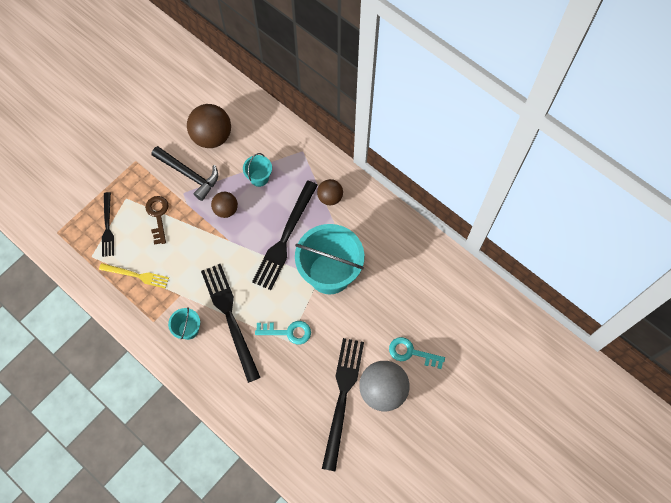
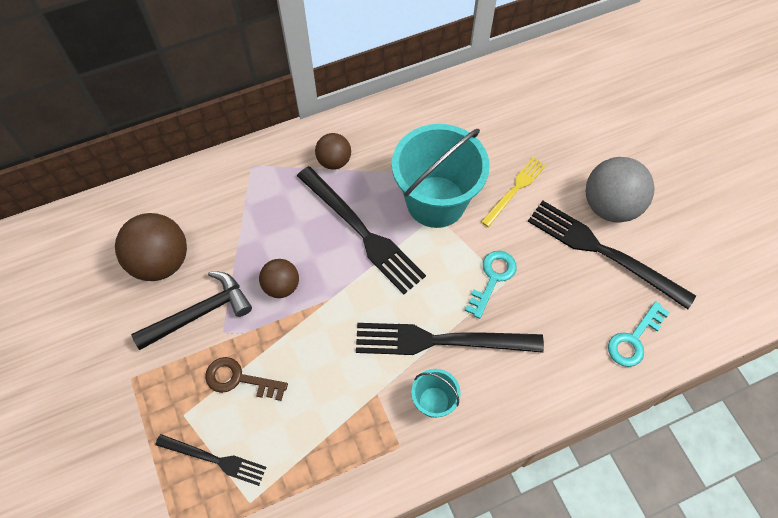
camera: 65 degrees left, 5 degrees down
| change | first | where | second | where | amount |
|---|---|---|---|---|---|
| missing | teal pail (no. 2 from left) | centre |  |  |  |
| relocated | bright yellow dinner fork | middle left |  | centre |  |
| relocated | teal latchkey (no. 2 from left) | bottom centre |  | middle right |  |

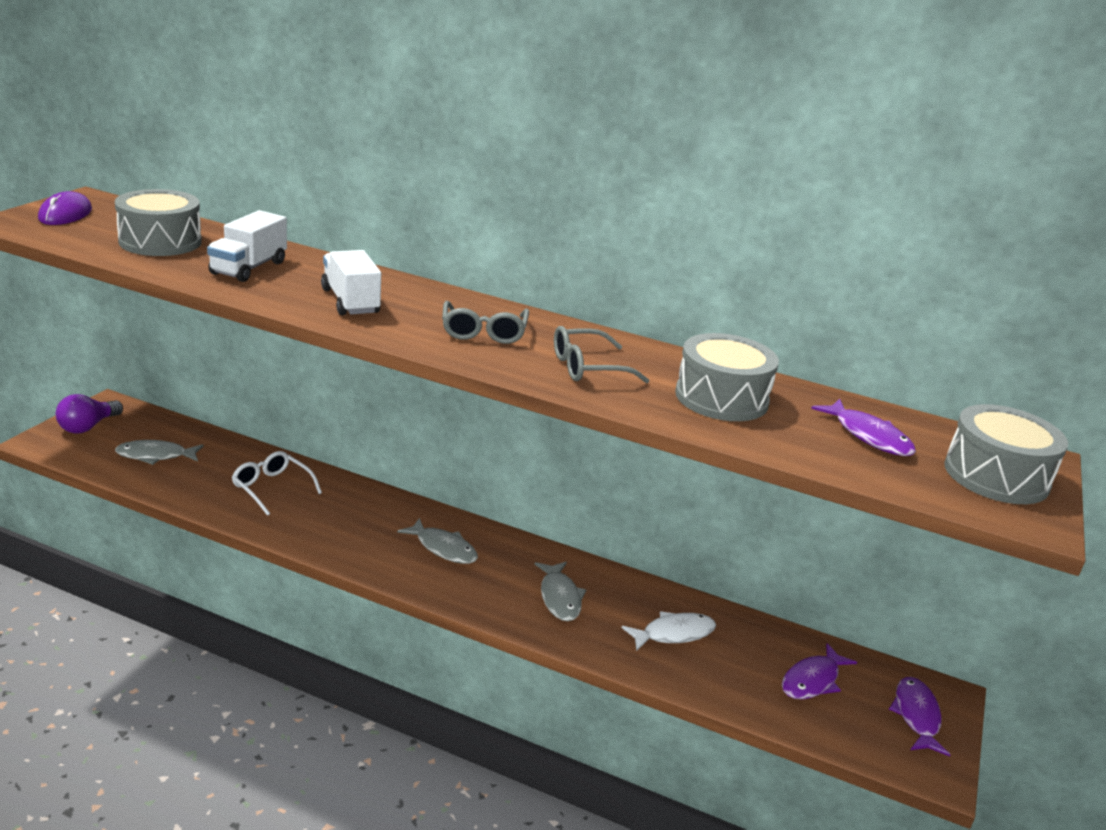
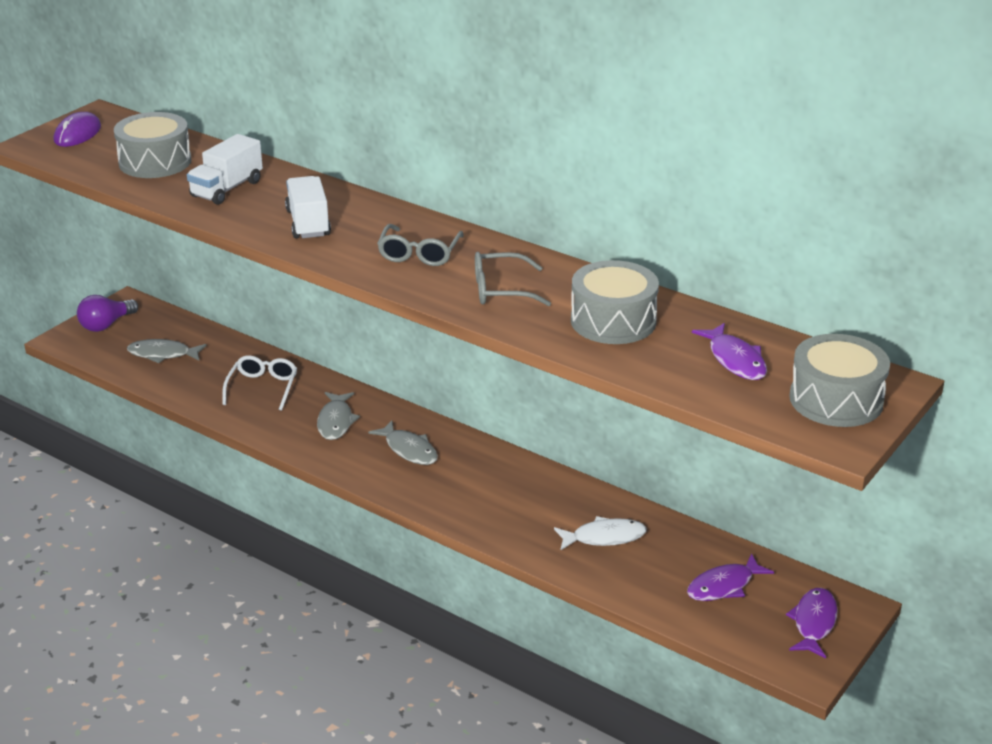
camera: 15 degrees right, 5 degrees up
| change | first | where | second | where | amount |
|---|---|---|---|---|---|
| relocated | grey fish figure (no. 3 from left in the first image) | bottom centre | grey fish figure (no. 2 from left) | centre |  |
| spun | pure white glasses | middle left |  | middle left | 45 degrees clockwise |

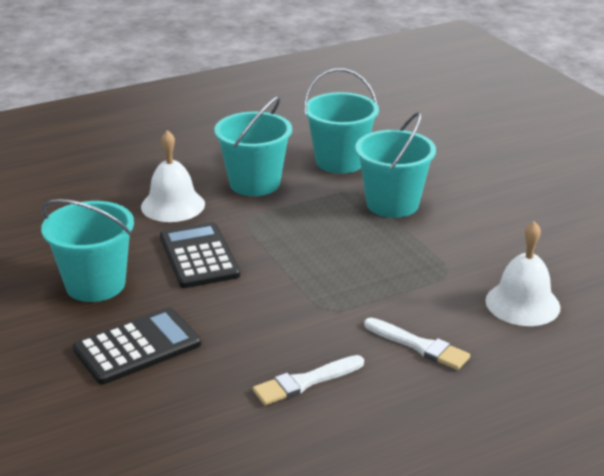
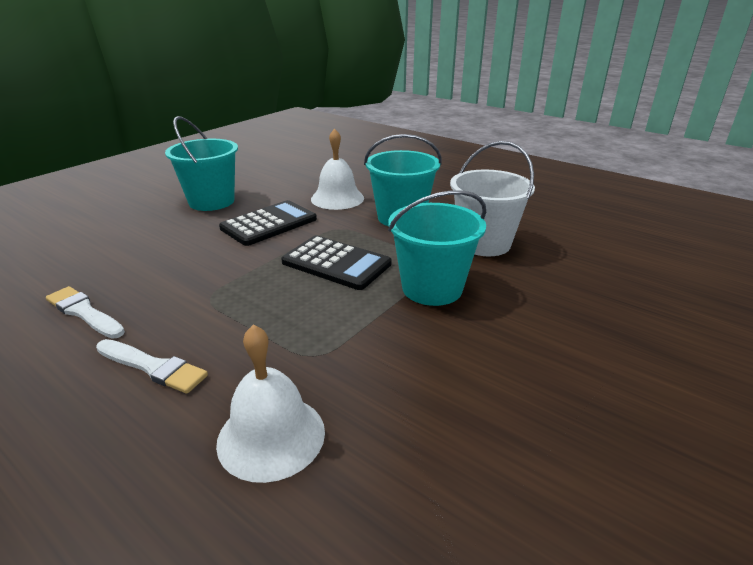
camera: 65 degrees right, 0 degrees up
| change | first | where | second | where | amount |
|---|---|---|---|---|---|
| relocated | ebony calculator (no. 1 from left in the first image) | bottom left | ebony calculator (no. 2 from left) | centre |  |
| colour | teal pail (no. 3 from left) | top centre | pure white pail | centre |  |
| spun | pure white paintbrush (no. 2 from left) | bottom right |  | middle left | 75 degrees counterclockwise |

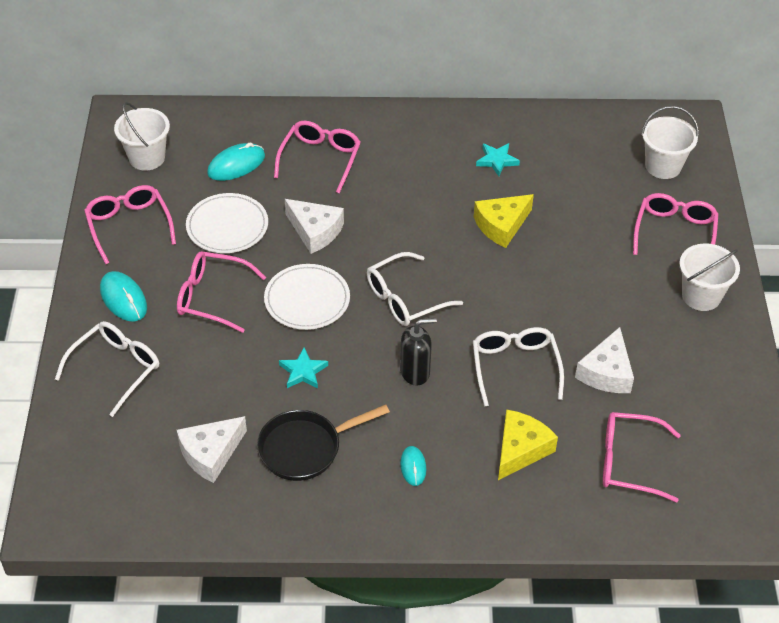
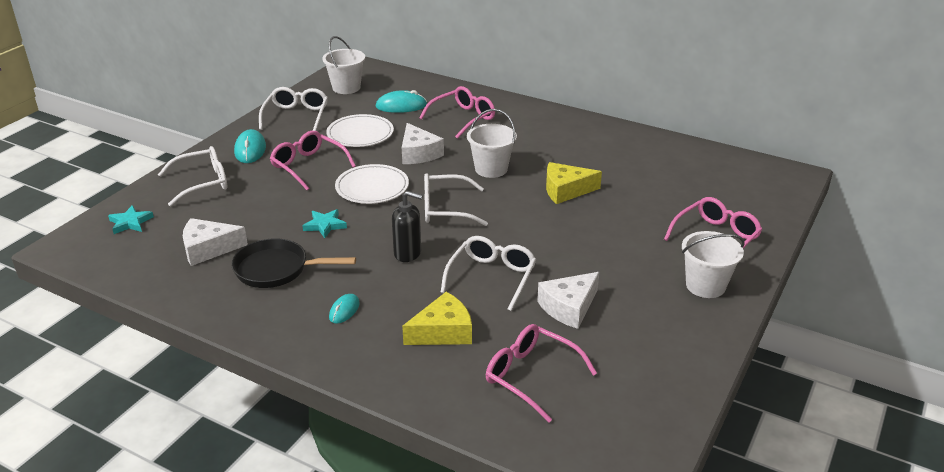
camera: 30 degrees right, 15 degrees down
| change | first | where | second | where | amount |
|---|---|---|---|---|---|
| relocated | teal star shape (no. 2 from left in the first image) | top centre | teal star shape (no. 1 from left) | middle left |  |
| relocated | pure white pail (no. 2 from left) | top right |  | top centre |  |
| colour | rose-pink glasses (no. 1 from left) | middle left | pure white glasses (no. 2 from left) | top left |  |

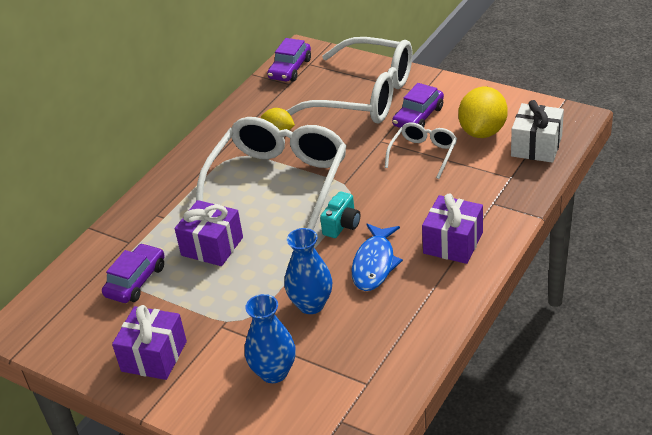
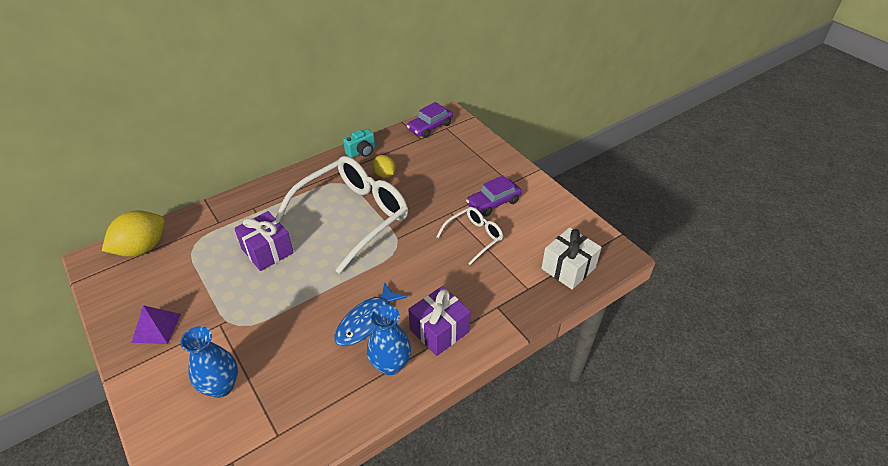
camera: 20 degrees right, 5 degrees up
| change | first | where | second | where | amount |
|---|---|---|---|---|---|
| missing | royal purple toy car (no. 1 from left) | middle left |  |  |  |
| missing | pure white glasses (no. 2 from left) | top centre |  |  |  |
| relocated | royal blue tall vase (no. 2 from left) | centre |  | bottom centre |  |
| relocated | teal camera | centre |  | top centre |  |
| relocated | bright yellow lemon (no. 2 from left in the first image) | top right | bright yellow lemon (no. 1 from left) | middle left |  |
| exchanged | royal purple present (no. 1 from left) | bottom left | royal purple pyramid | bottom left |  |

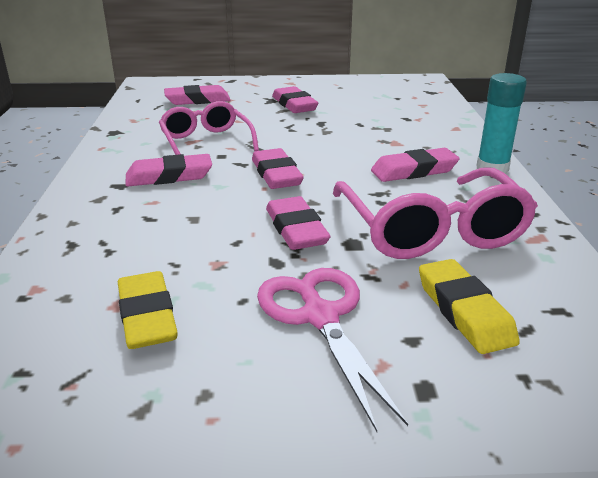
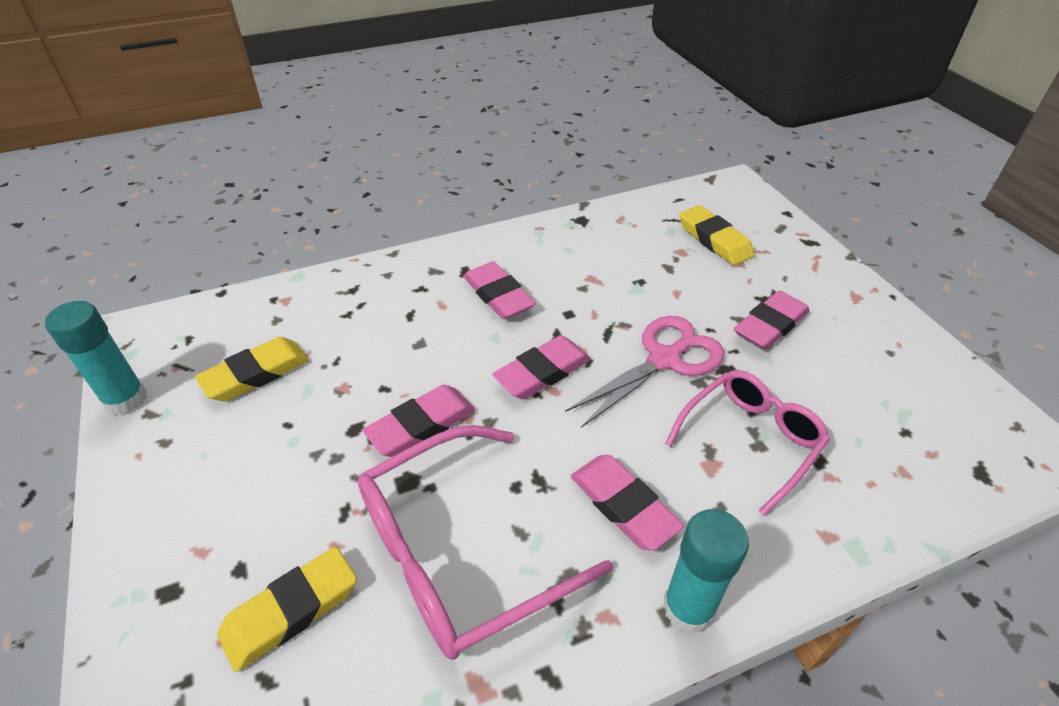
camera: 70 degrees right, 15 degrees up
| change | first | where | second | where | amount |
|---|---|---|---|---|---|
| appeared |  |  | teal stick of glue (no. 1 from left) | middle left |  |
| relocated | rose-pink glasses (no. 1 from left in the first image) | top centre | rose-pink glasses (no. 2 from left) | middle right |  |
| relocated | rose-pink scissors | bottom centre |  | centre |  |
| colour | rose-pink pencil eraser (no. 2 from left) | top left | bright yellow pencil eraser (no. 3 from left) | top right |  |

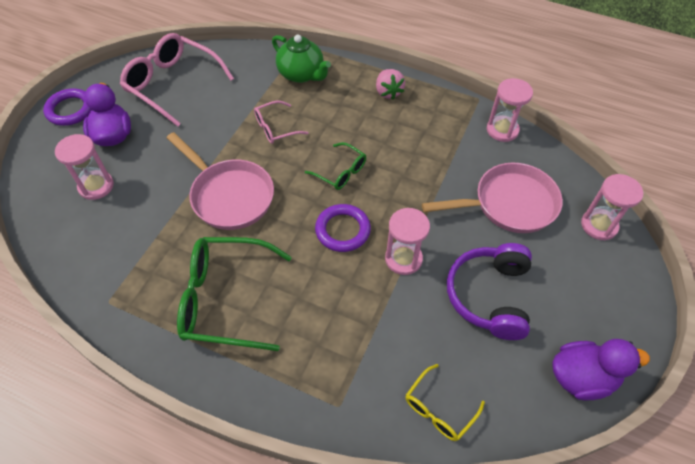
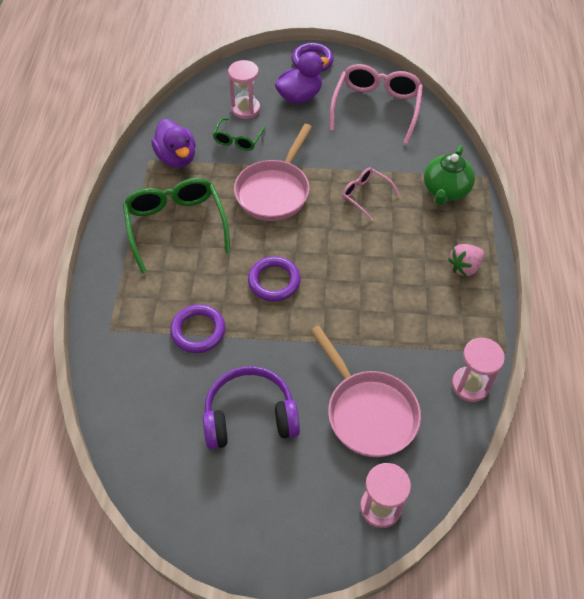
camera: 70 degrees right, 0 degrees up
| change | first | where | second | where | amount |
|---|---|---|---|---|---|
| missing | rose-pink sandglass (no. 2 from left) | centre |  |  |  |
| missing | bright yellow glasses | bottom centre |  |  |  |
| appeared |  |  | royal purple torus (no. 1 from left) | centre |  |
| relocated | leaf-green glasses (no. 2 from left) | centre |  | top centre |  |
| relocated | royal purple toy duck (no. 2 from left in the first image) | bottom right | royal purple toy duck (no. 1 from left) | top left |  |

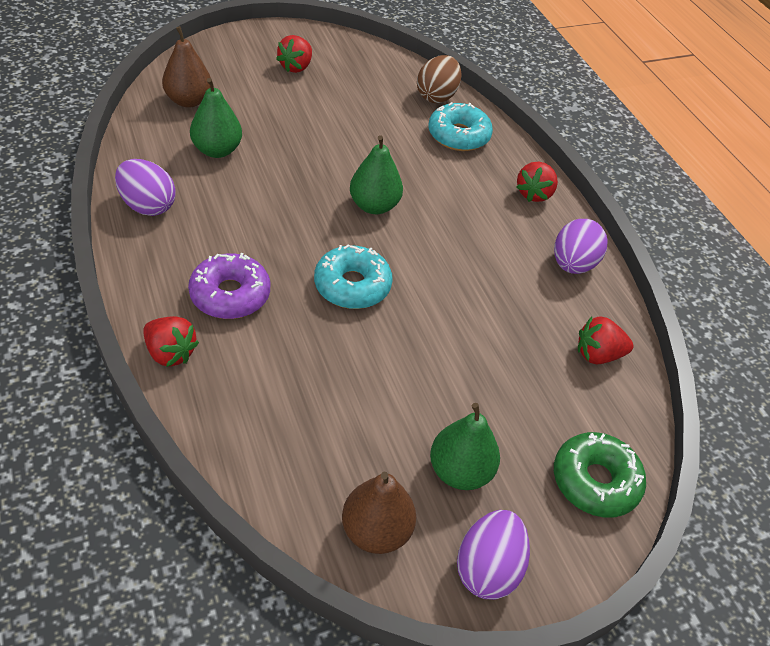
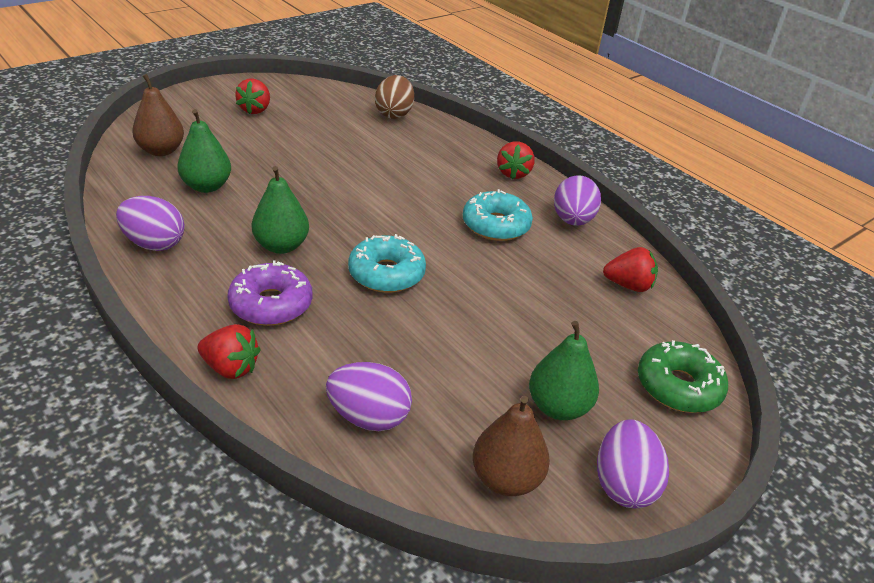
camera: 15 degrees left, 10 degrees down
| change | first | where | second | where | amount |
|---|---|---|---|---|---|
| appeared |  |  | royal purple toy egg (no. 2 from left) | bottom centre |  |
| relocated | leaf-green pear fruit (no. 2 from left) | top centre |  | middle left |  |
| relocated | teal doughnut (no. 2 from left) | top centre |  | centre |  |
| spun | red toy strawberry (no. 4 from left) | middle right |  | middle right | 150 degrees counterclockwise |

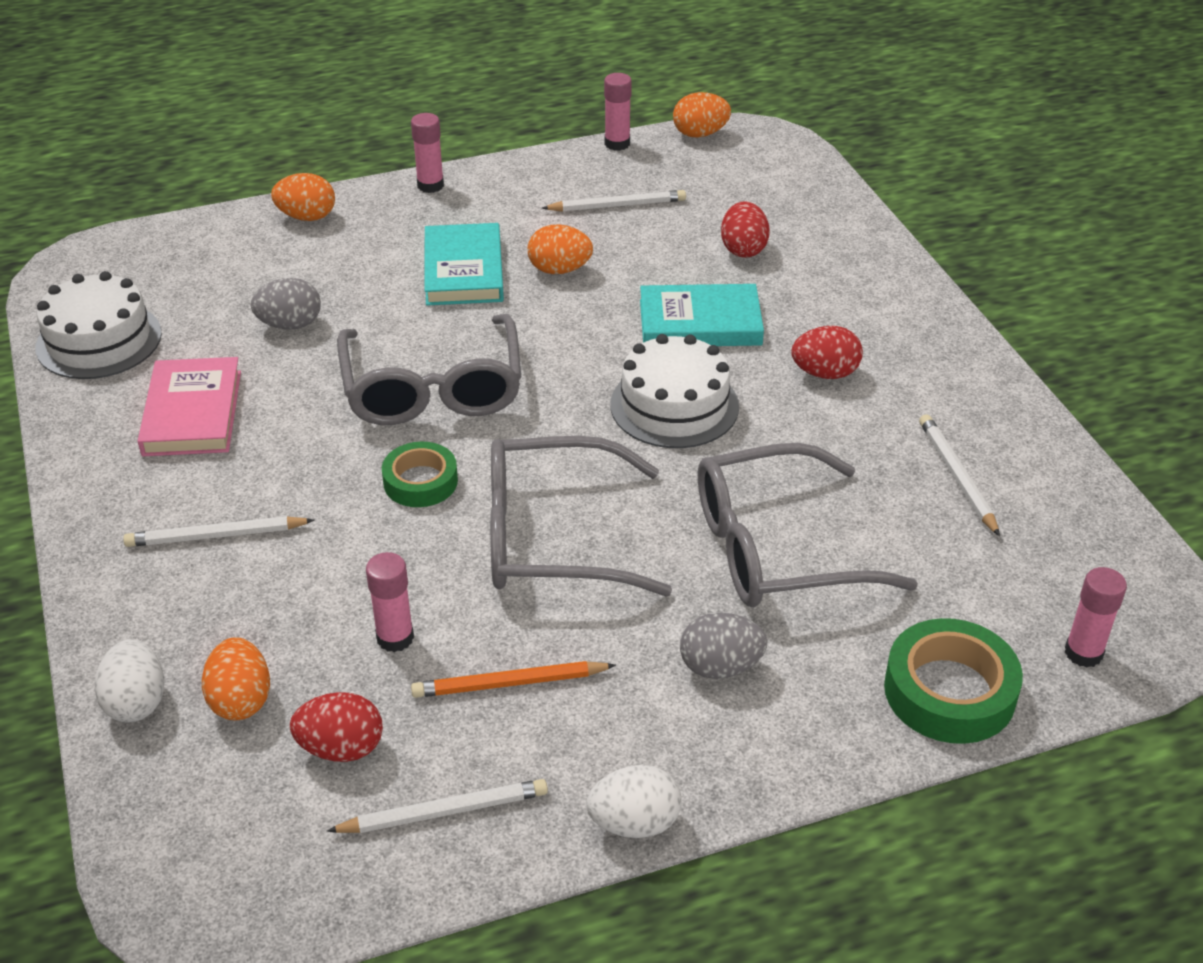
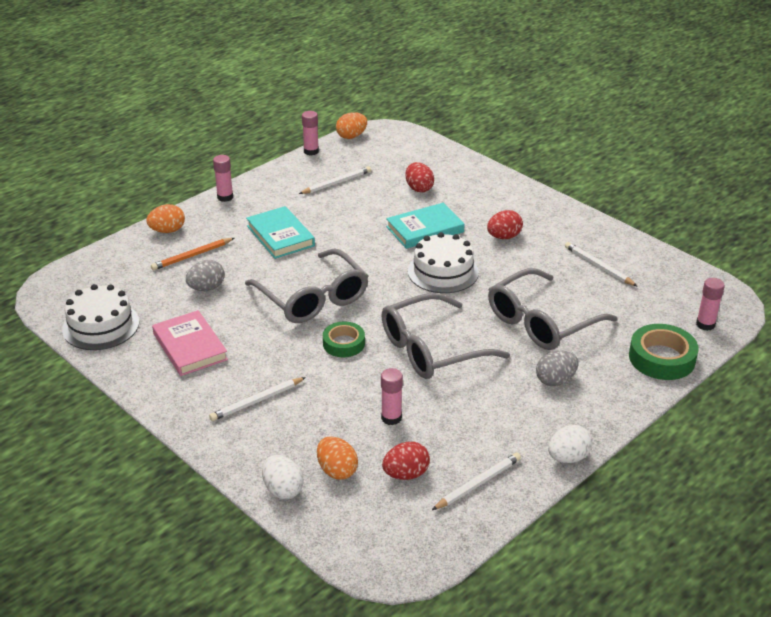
camera: 25 degrees left, 5 degrees down
| change | first | where | second | where | amount |
|---|---|---|---|---|---|
| missing | bright orange toy egg (no. 3 from left) | top centre |  |  |  |
| relocated | bright orange lead pencil | bottom centre |  | middle left |  |

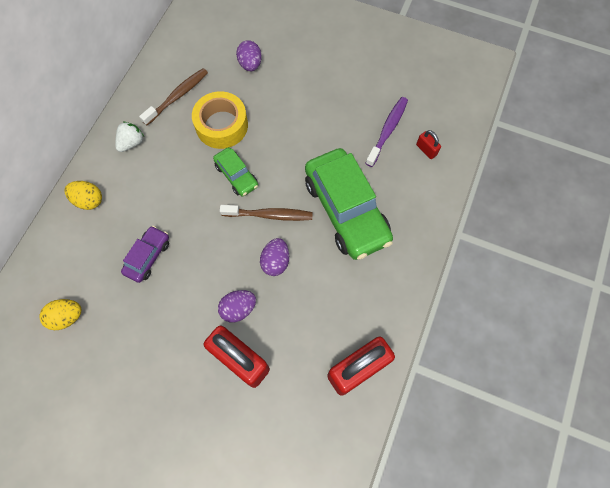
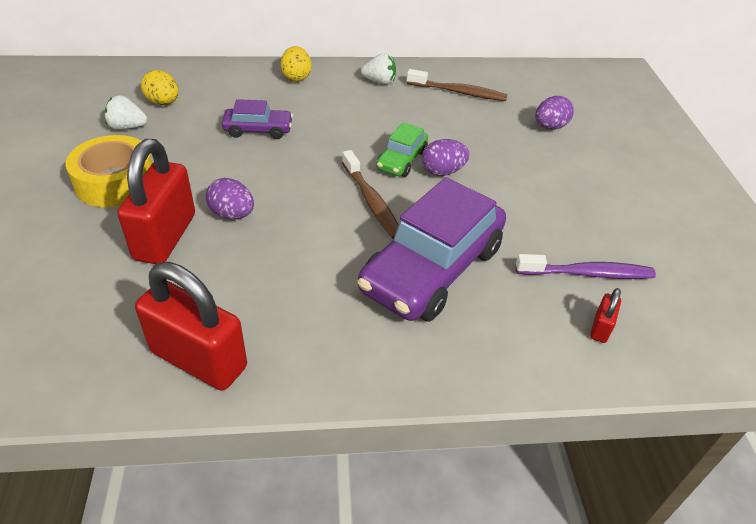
camera: 60 degrees right, 25 degrees down
| change | first | where | second | where | amount |
|---|---|---|---|---|---|
| appeared |  |  | pure white toy strawberry (no. 1 from left) | top left |  |
| relocated | bright yellow sticky tape | top centre |  | top left |  |
| relocated | royal purple toy egg (no. 3 from left in the first image) | centre | royal purple toy egg (no. 2 from left) | top centre |  |
| colour | leaf-green toy car (no. 2 from left) | centre | royal purple toy car (no. 2 from left) | centre |  |

